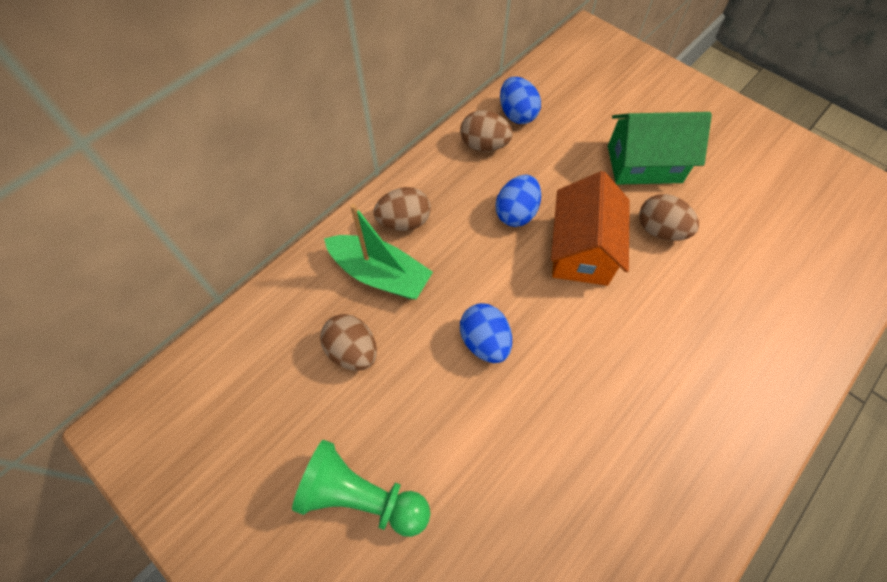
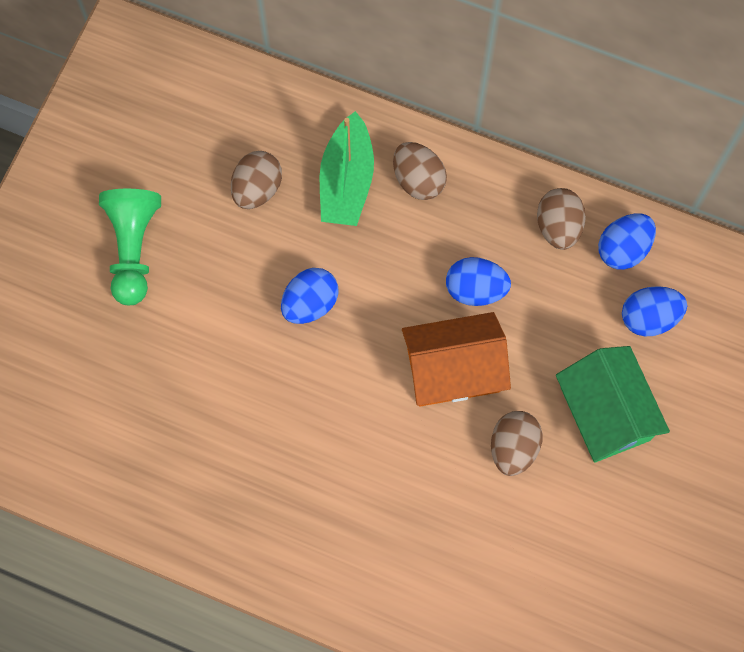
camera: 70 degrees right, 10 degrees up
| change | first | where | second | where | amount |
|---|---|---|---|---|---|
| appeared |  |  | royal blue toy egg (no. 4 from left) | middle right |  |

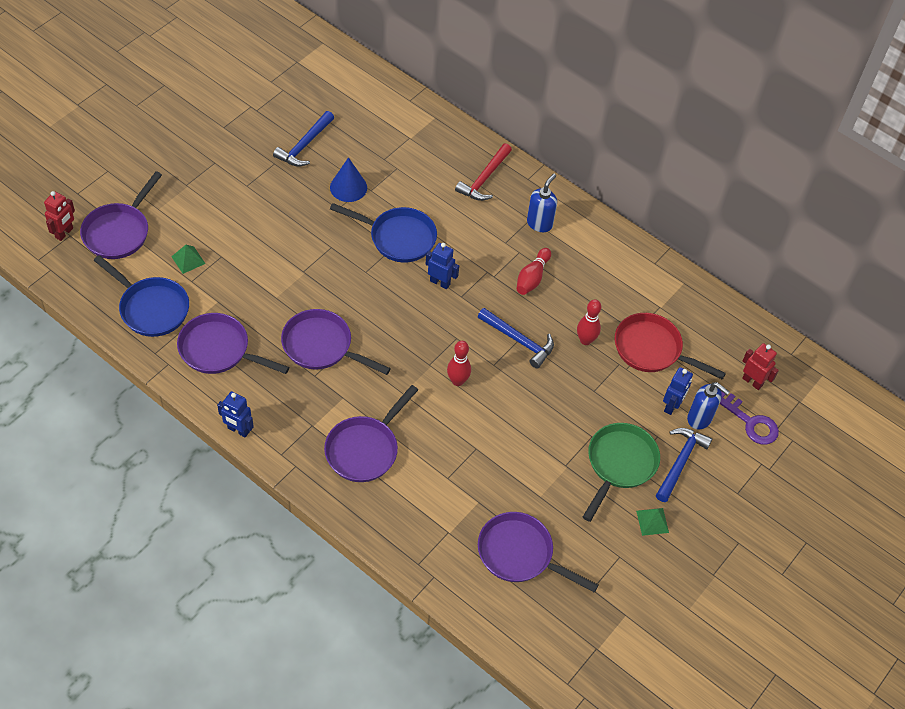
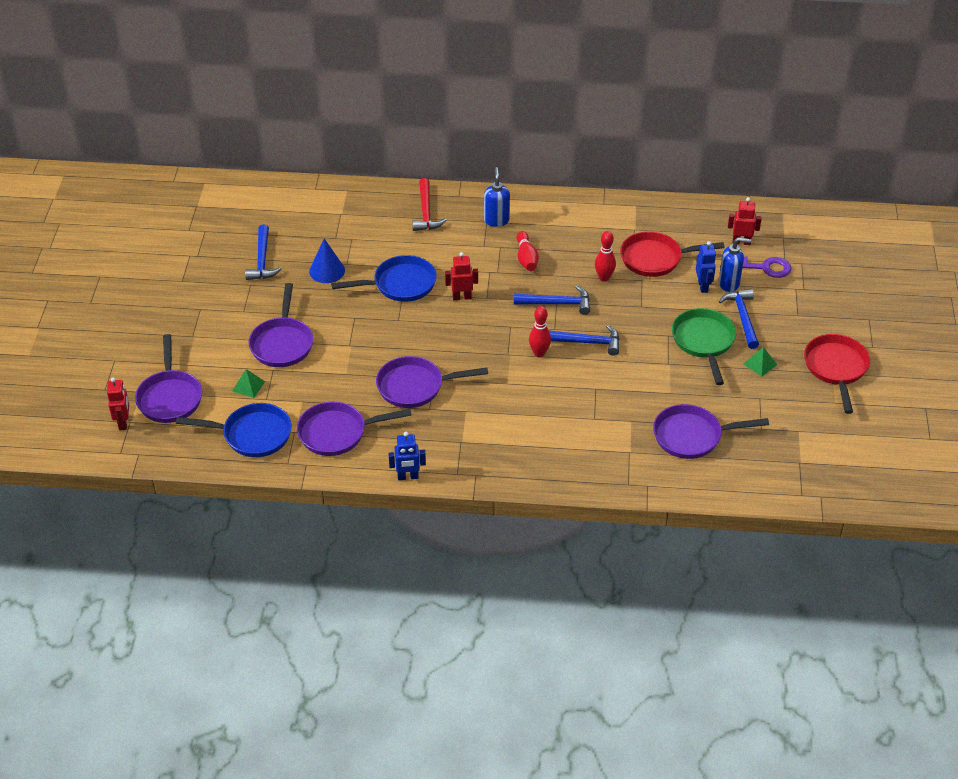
camera: 30 degrees left, 10 degrees down
| change | first | where | second | where | amount |
|---|---|---|---|---|---|
| appeared |  |  | royal blue claw hammer (no. 3 from left) | centre |  |
| appeared |  |  | red skillet (no. 2 from left) | middle right |  |
| relocated | royal purple skillet (no. 4 from left in the first image) | centre | royal purple skillet (no. 2 from left) | middle left |  |
| colour | royal blue robot figure (no. 2 from left) | centre | red robot figure (no. 2 from left) | centre |  |

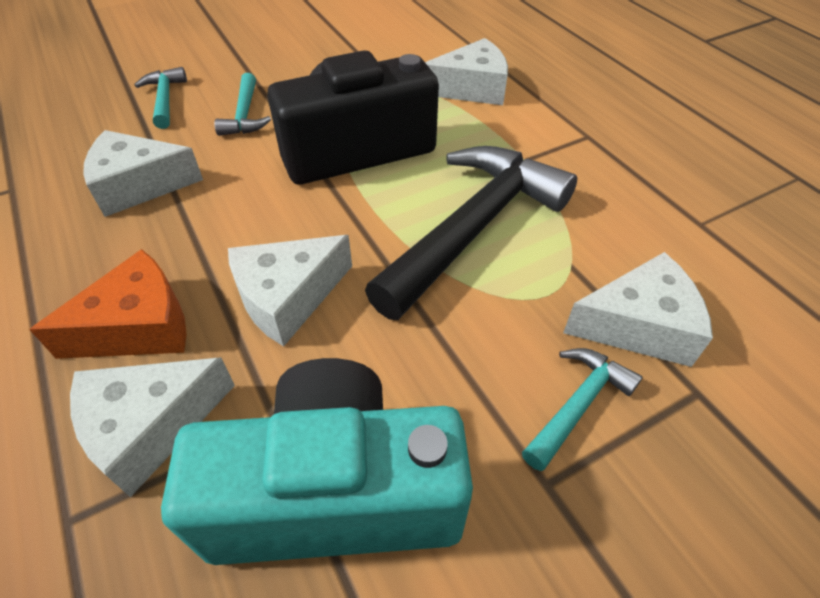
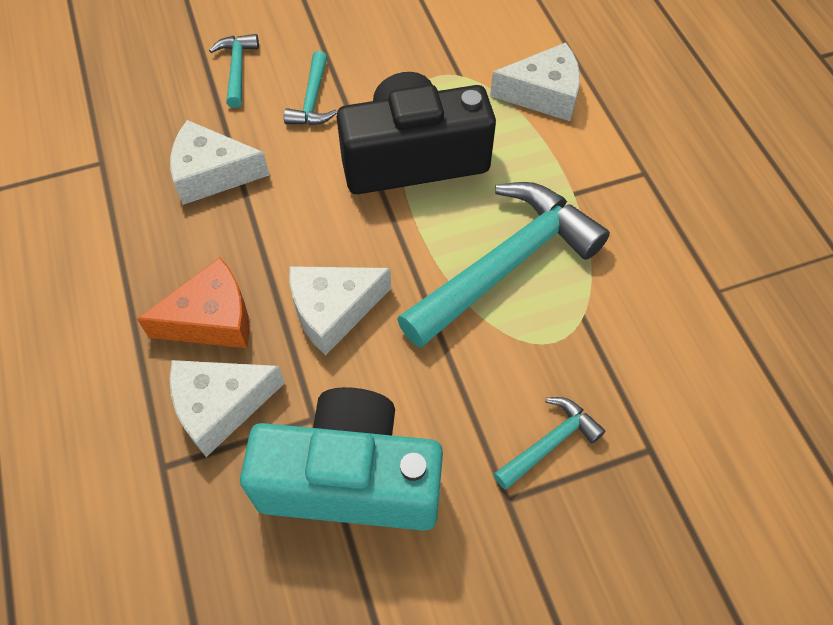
camera: 10 degrees right, 10 degrees up
| change | first | where | second | where | amount |
|---|---|---|---|---|---|
| missing | pure white piece of cheese (no. 5 from left) | middle right |  |  |  |
| colour | ebony claw hammer | centre | teal claw hammer (no. 3 from left) | centre |  |

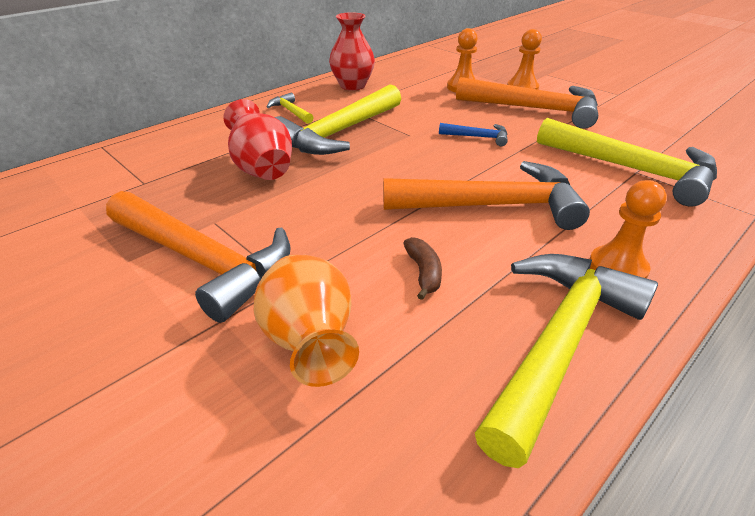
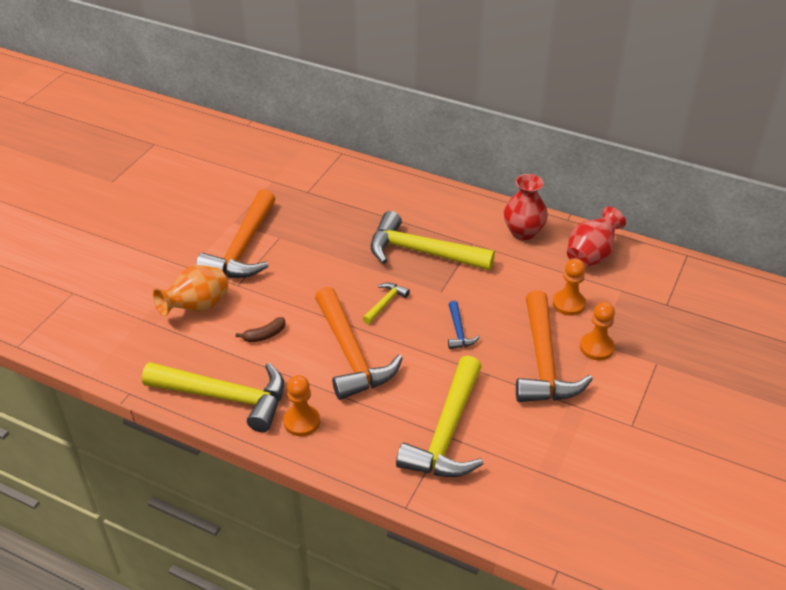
camera: 70 degrees right, 5 degrees up
| change | first | where | second | where | amount |
|---|---|---|---|---|---|
| relocated | red tall vase (no. 1 from left in the first image) | top centre | red tall vase (no. 2 from left) | middle right |  |
| relocated | bright yellow claw hammer (no. 1 from left in the first image) | top centre | bright yellow claw hammer (no. 2 from left) | centre |  |

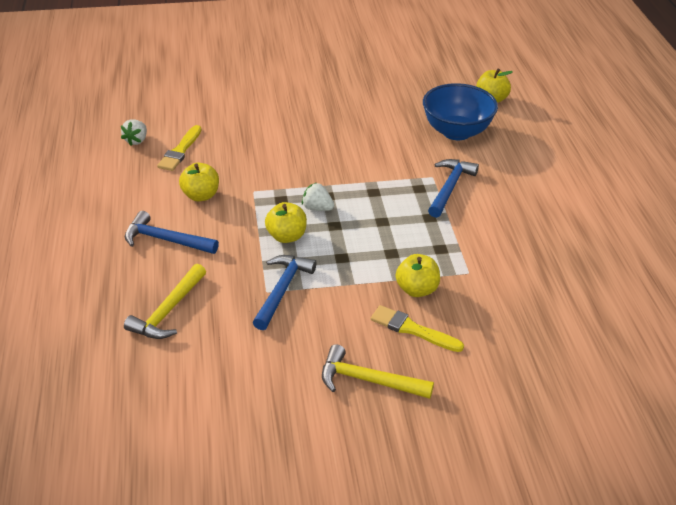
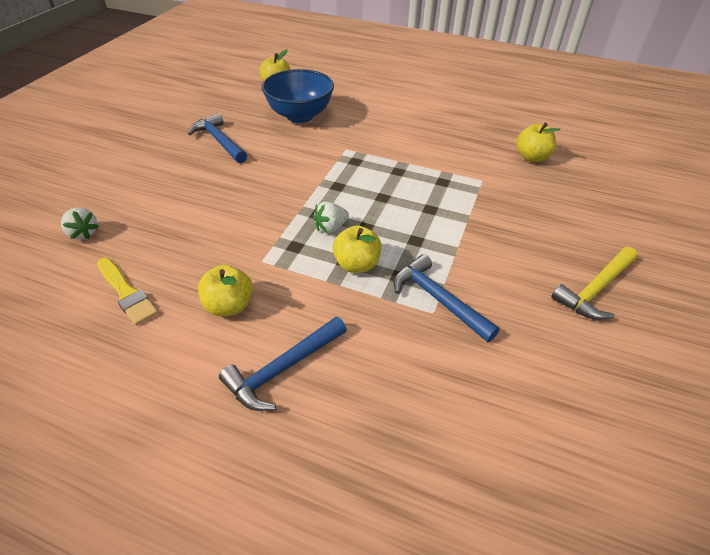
camera: 60 degrees left, 5 degrees up
| change | first | where | second | where | amount |
|---|---|---|---|---|---|
| missing | bright yellow claw hammer (no. 1 from left) | middle left |  |  |  |
| missing | bright yellow paintbrush (no. 2 from left) | centre |  |  |  |
| relocated | pure white toy strawberry (no. 1 from left) | top left |  | middle left |  |
| relocated | bright yellow toy apple (no. 3 from left in the first image) | centre | bright yellow toy apple (no. 4 from left) | top right |  |
| relocated | royal blue claw hammer (no. 3 from left in the first image) | middle right | royal blue claw hammer (no. 1 from left) | top left |  |

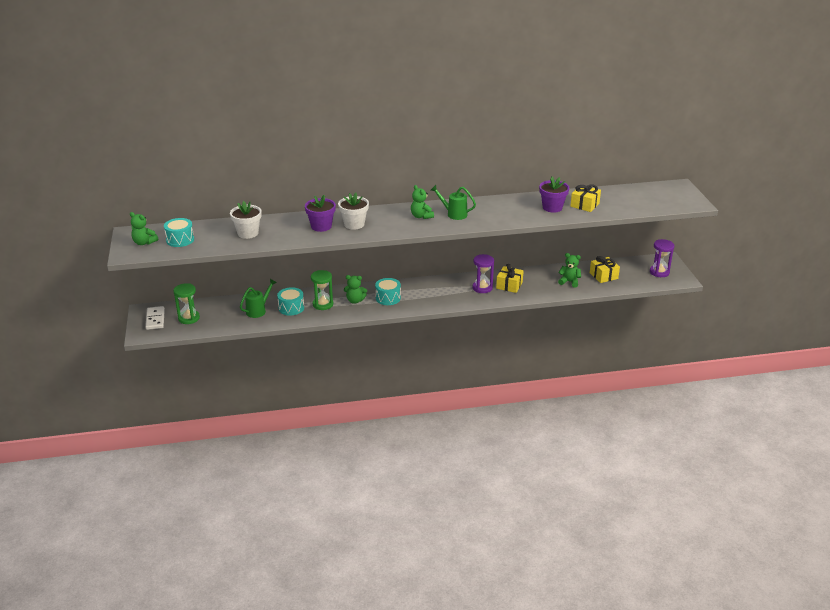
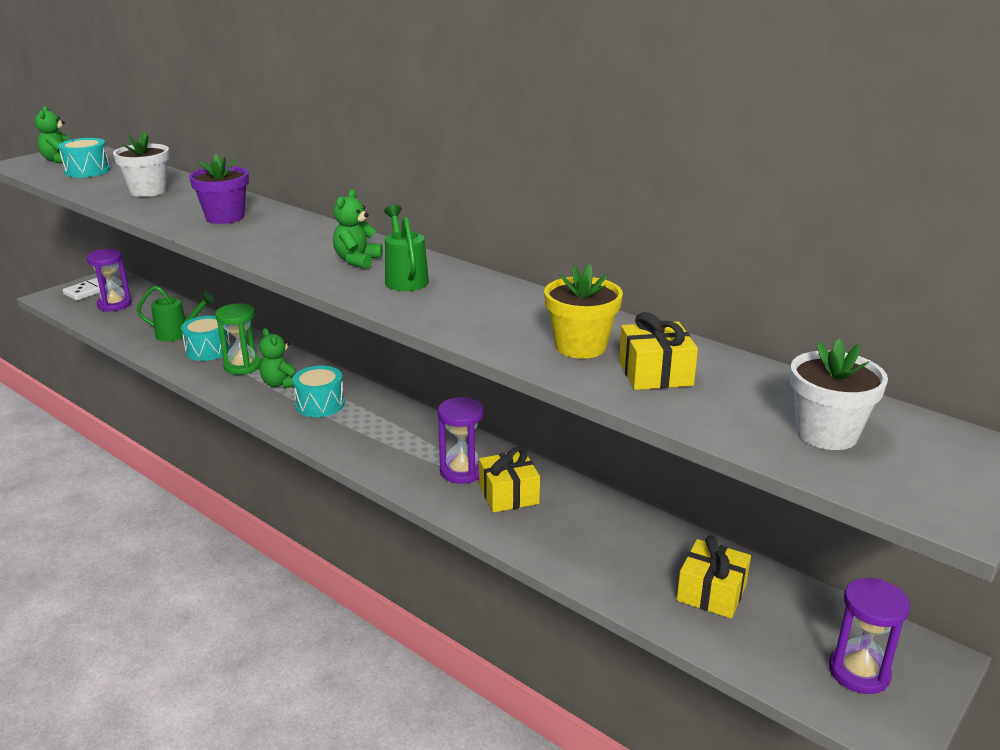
camera: 50 degrees right, 5 degrees down
| change | first | where | second | where | amount |
|---|---|---|---|---|---|
| missing | leaf-green stuffed bear (no. 4 from left) | middle right |  |  |  |
| relocated | pure white flower pot (no. 2 from left) | centre |  | middle right |  |
| colour | leaf-green sandglass (no. 1 from left) | middle left | royal purple sandglass (no. 1 from left) | middle left |  |
| colour | royal purple flower pot (no. 2 from left) | top right | bright yellow flower pot | centre |  |

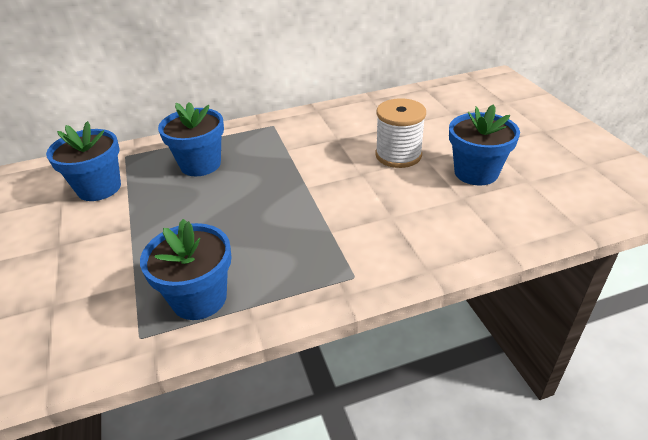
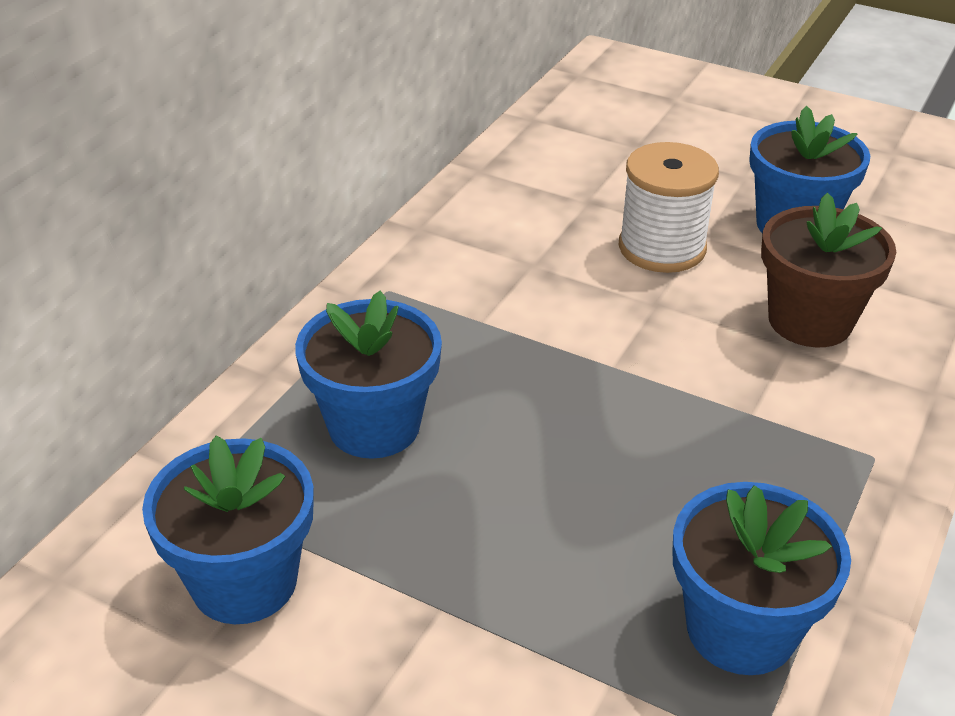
camera: 45 degrees left, 0 degrees up
| change | first | where | second | where | amount |
|---|---|---|---|---|---|
| appeared |  |  | brown flower pot | middle right |  |

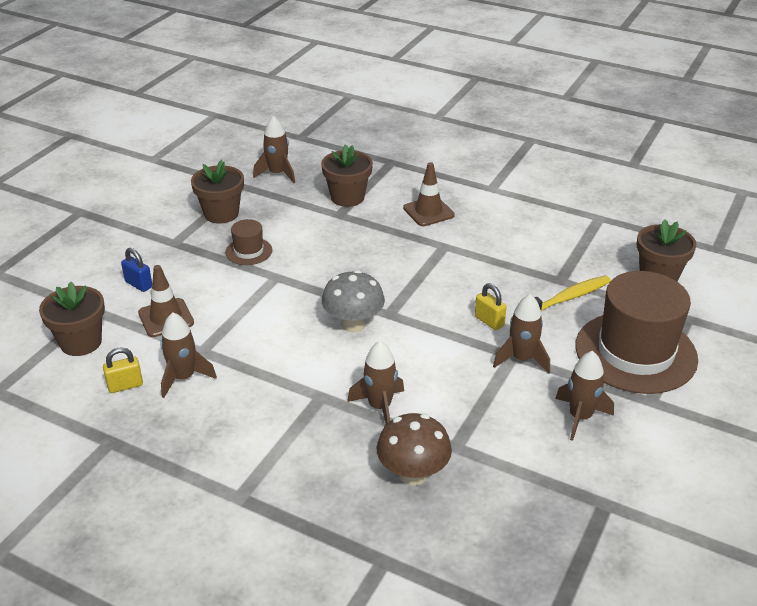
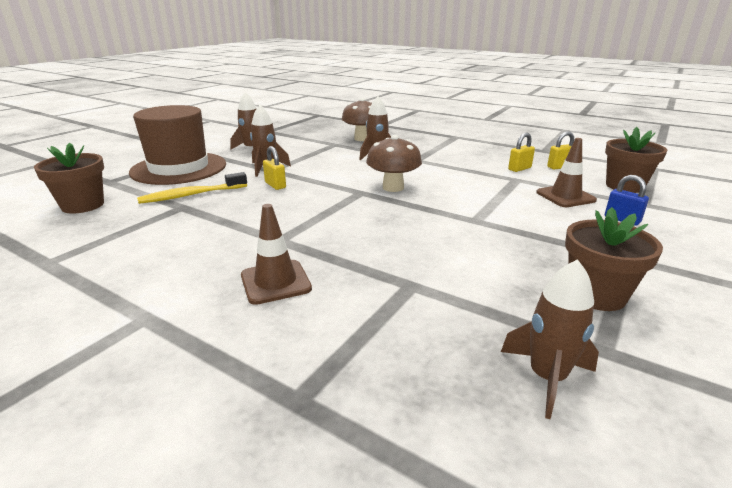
camera: 175 degrees left, 10 degrees down
| change | first | where | second | where | amount |
|---|---|---|---|---|---|
| missing | brown tall hat (no. 1 from left) | middle left |  |  |  |
| missing | brown flower pot (no. 3 from left) | top centre |  |  |  |
| exchanged | brown toy rocket (no. 1 from left) | middle left | bright yellow small lock (no. 2 from left) | top right |  |
| colour | grey fungus | centre | brown fungus (no. 2 from left) | centre |  |

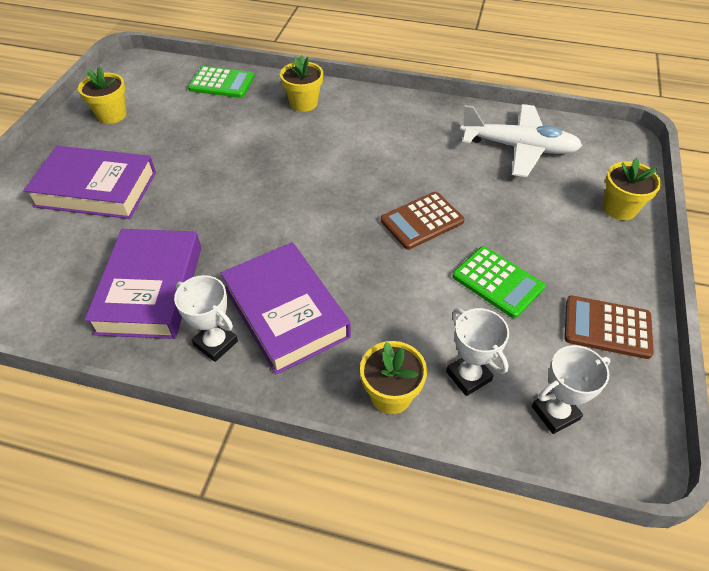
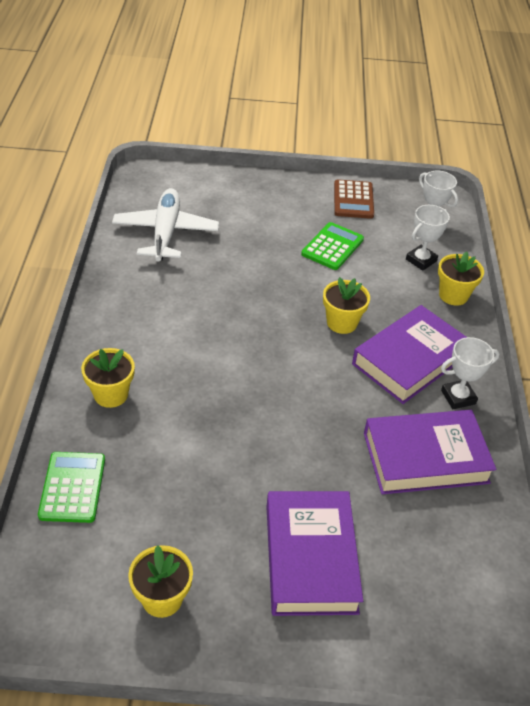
camera: 105 degrees left, 5 degrees down
| change | first | where | second | where | amount |
|---|---|---|---|---|---|
| missing | brown calculator (no. 1 from left) | centre |  |  |  |
| relocated | bright yellow flower pot (no. 4 from left in the first image) | top right | bright yellow flower pot (no. 3 from left) | centre |  |
| spun | pure white award cup (no. 1 from left in the first image) | middle left | pure white award cup (no. 3 from left) | middle right | 45 degrees clockwise |

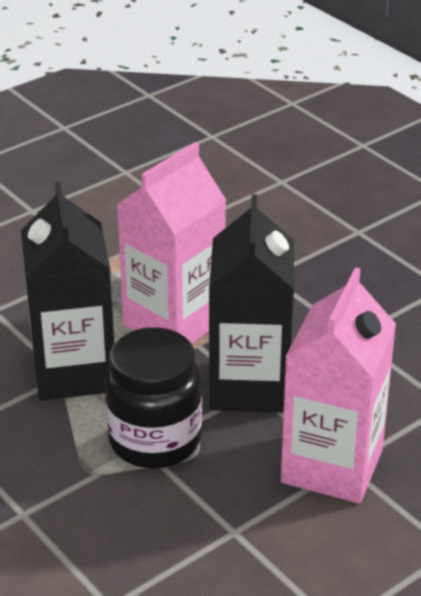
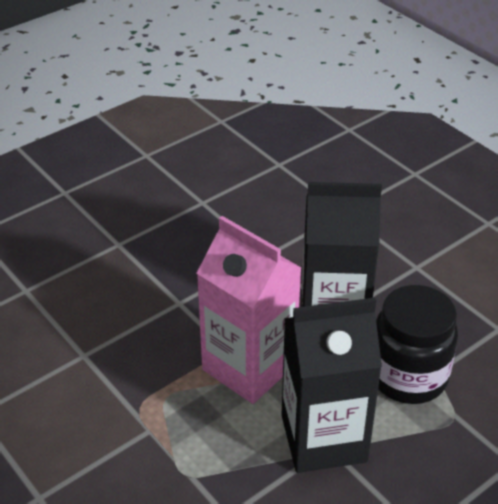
camera: 90 degrees left, 5 degrees up
| change | first | where | second | where | amount |
|---|---|---|---|---|---|
| missing | rose-pink carton (no. 2 from left) | middle right |  |  |  |

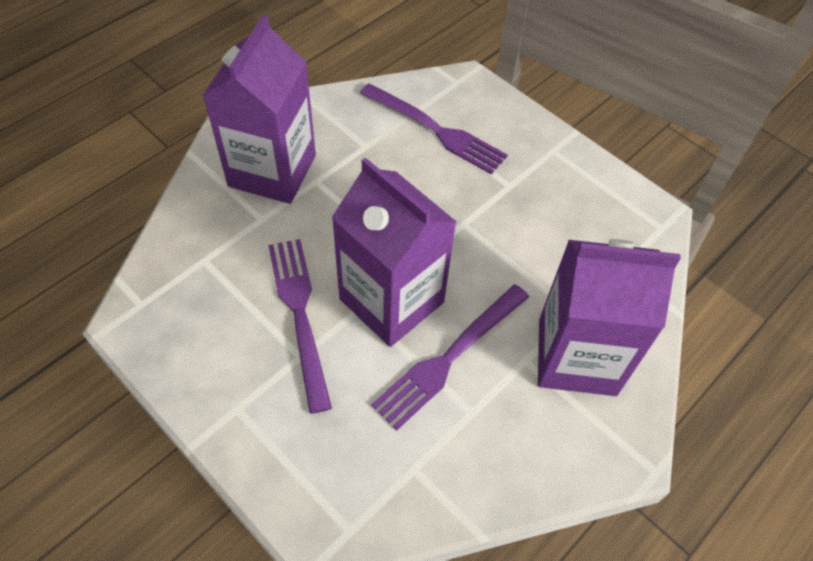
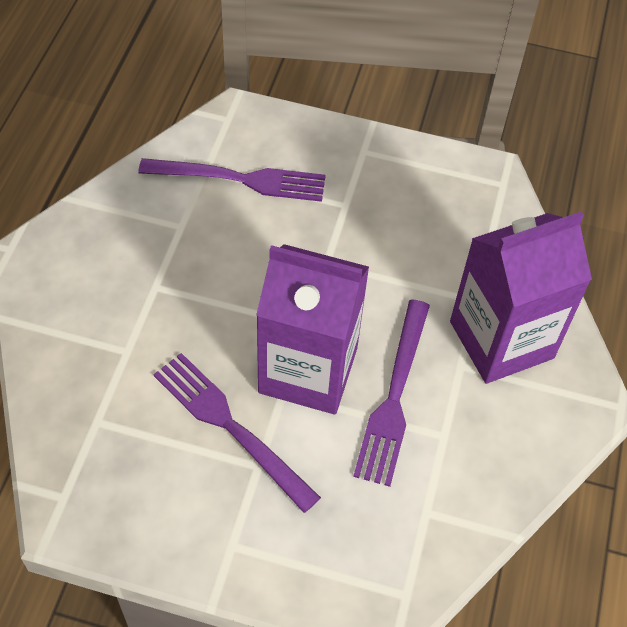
camera: 30 degrees left, 0 degrees up
| change | first | where | second | where | amount |
|---|---|---|---|---|---|
| missing | royal purple carton (no. 1 from left) | top left |  |  |  |

